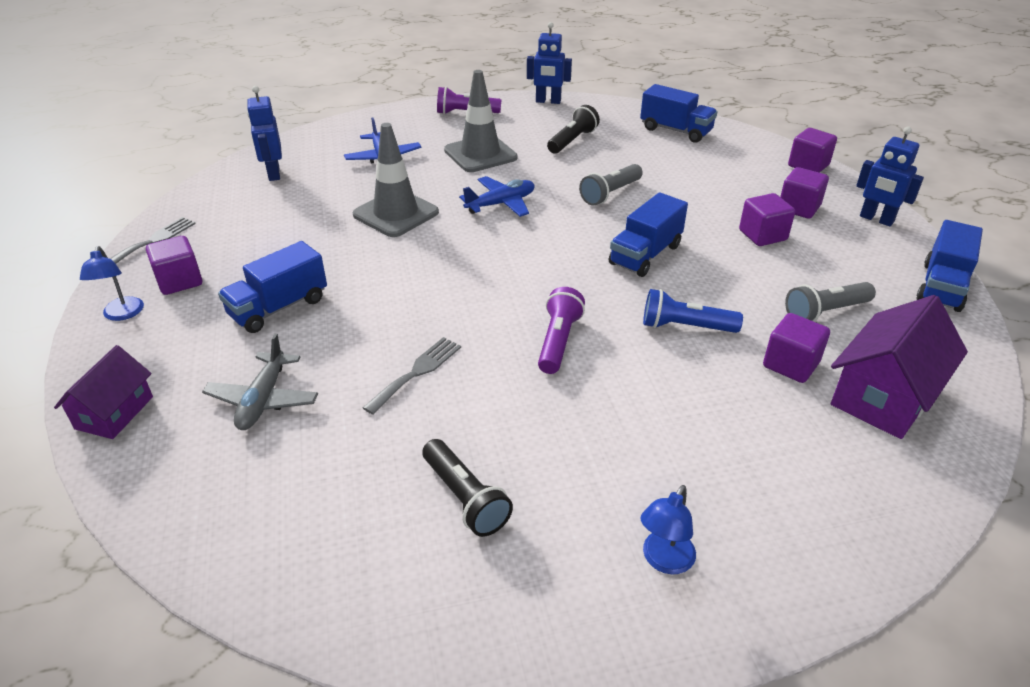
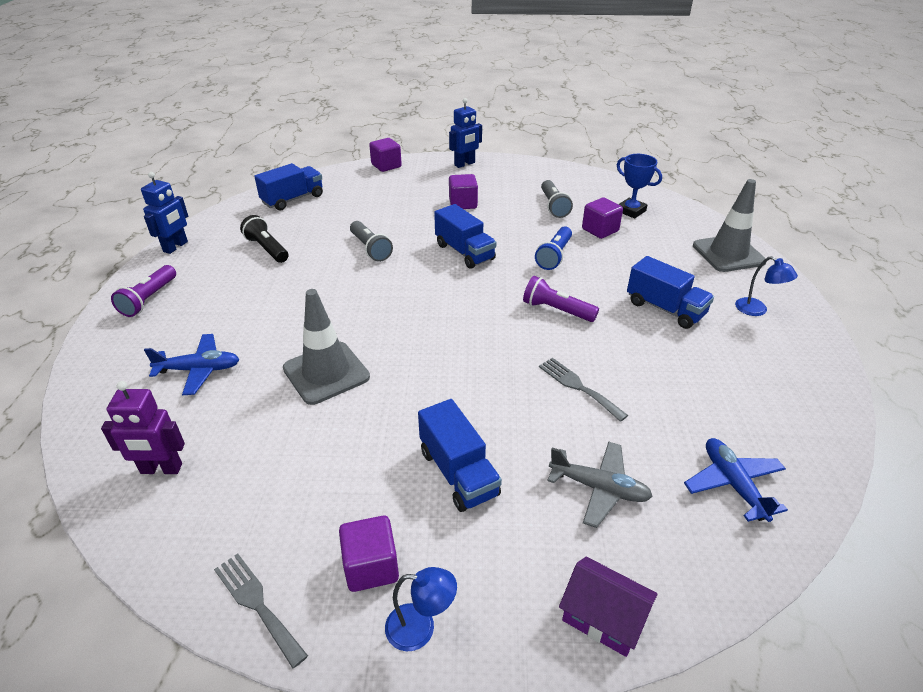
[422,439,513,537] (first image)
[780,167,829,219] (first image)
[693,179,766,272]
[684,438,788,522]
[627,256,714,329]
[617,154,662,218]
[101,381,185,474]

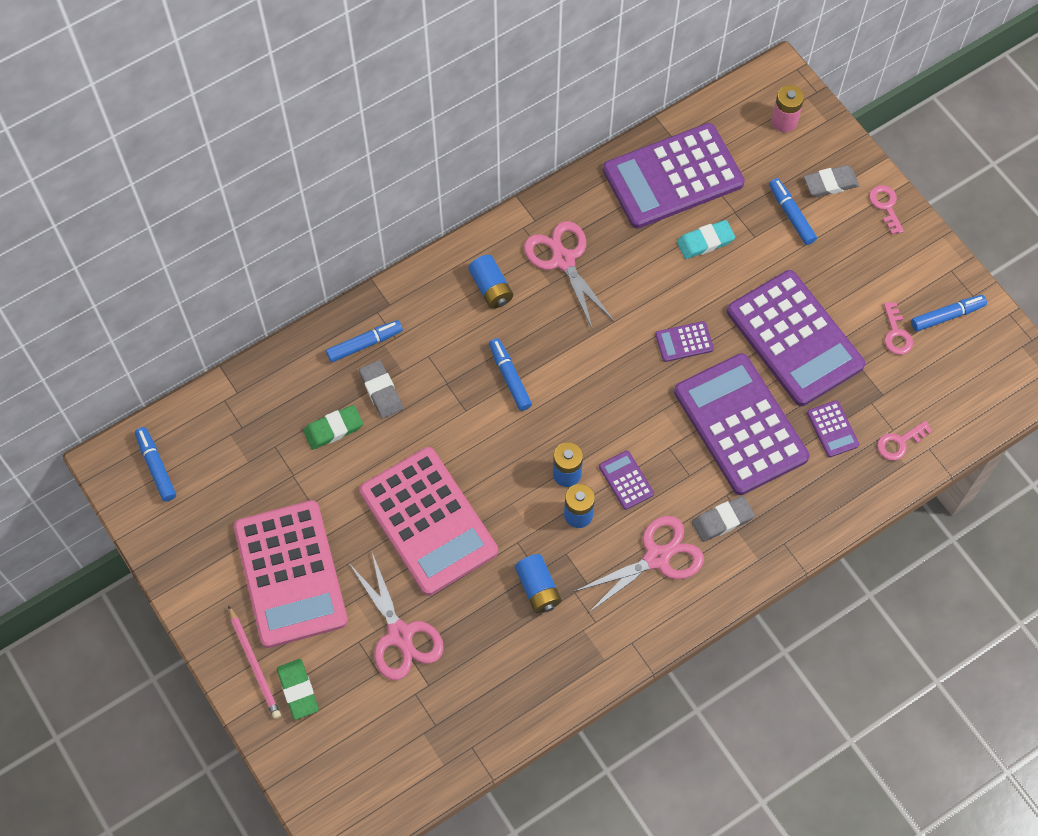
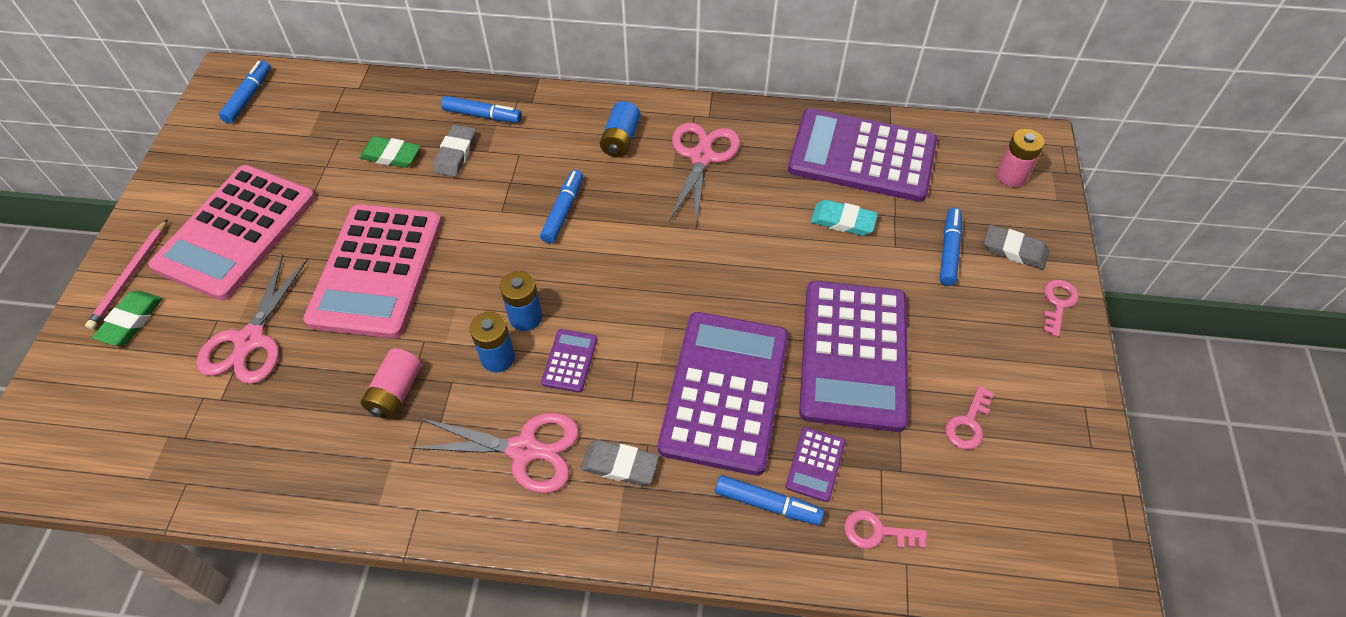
[655,321,714,362] (first image)
[715,475,824,525]
[361,348,422,419]

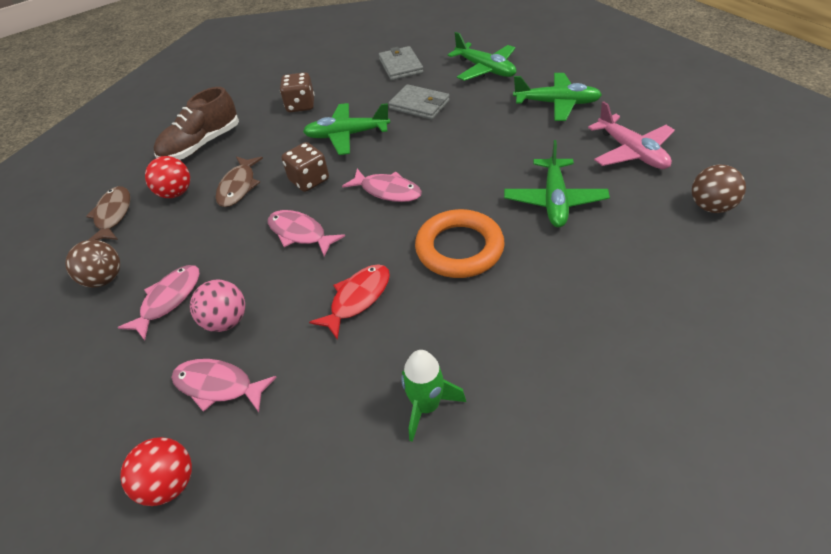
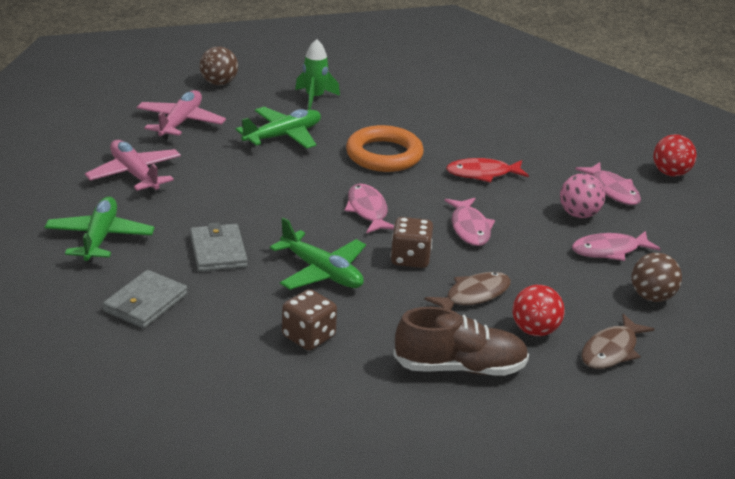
[295,39,340,110]
[85,140,181,193]

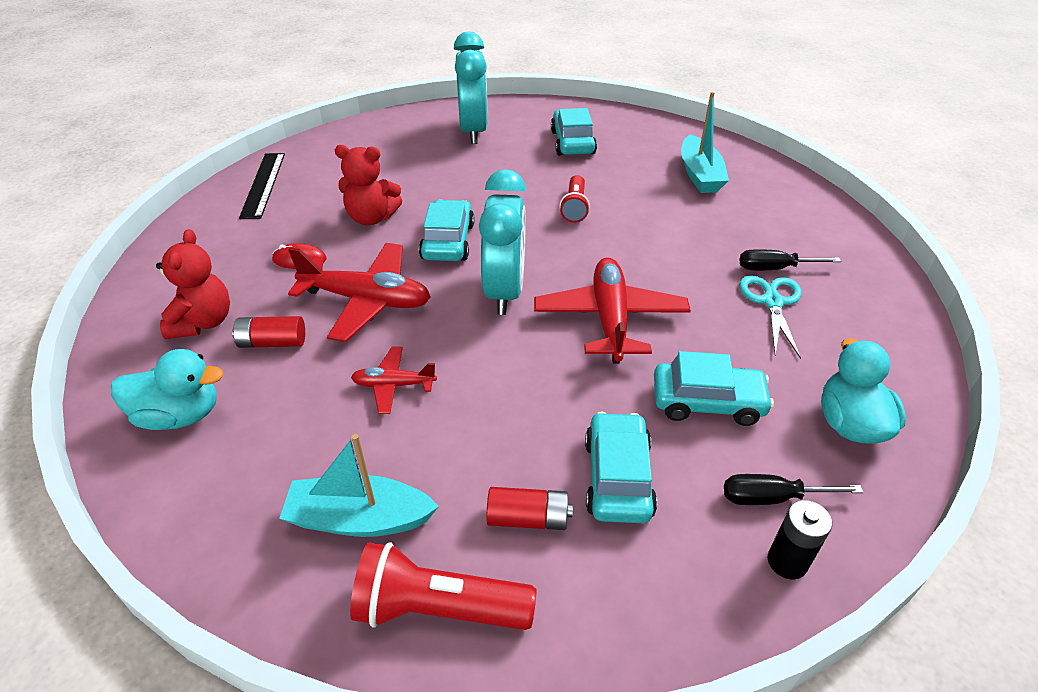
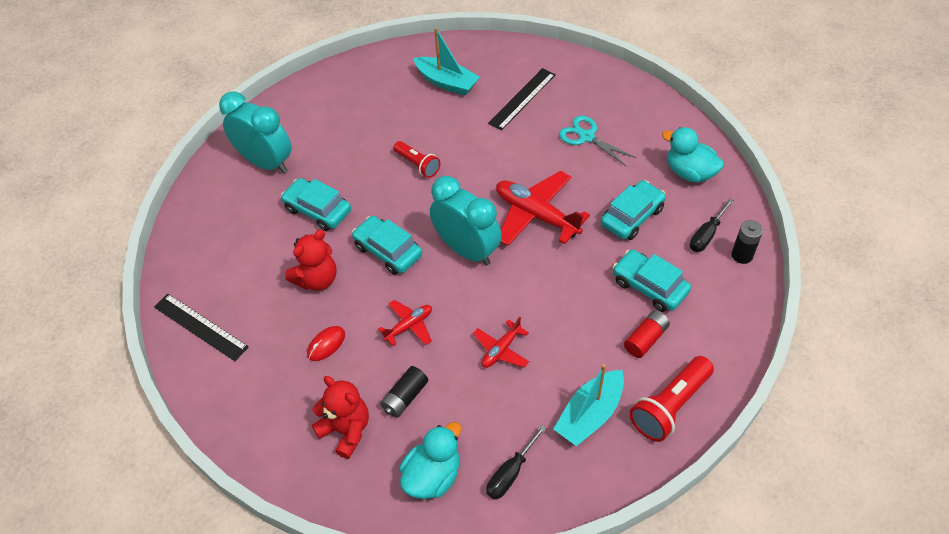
[488,68,556,130]
[281,178,351,231]
[486,425,546,499]
[380,366,428,418]
[378,300,432,346]

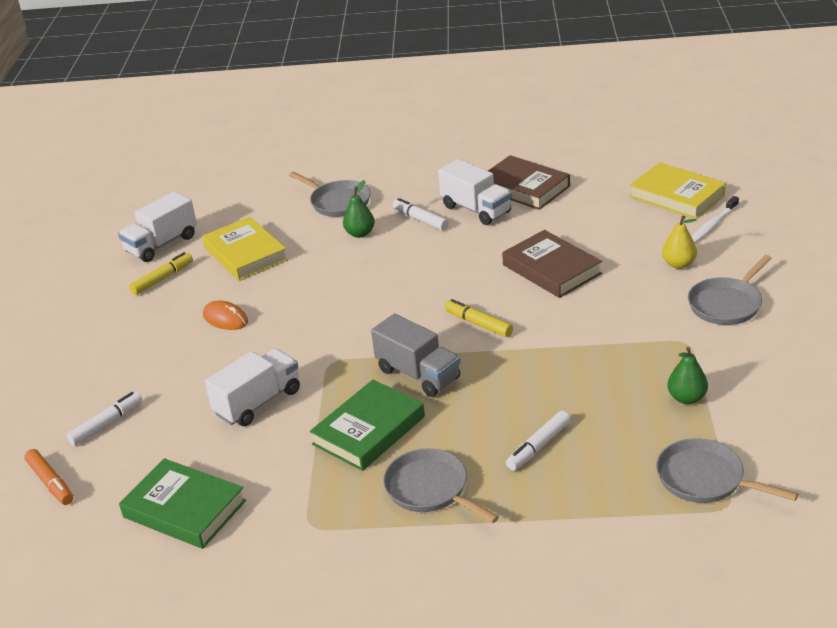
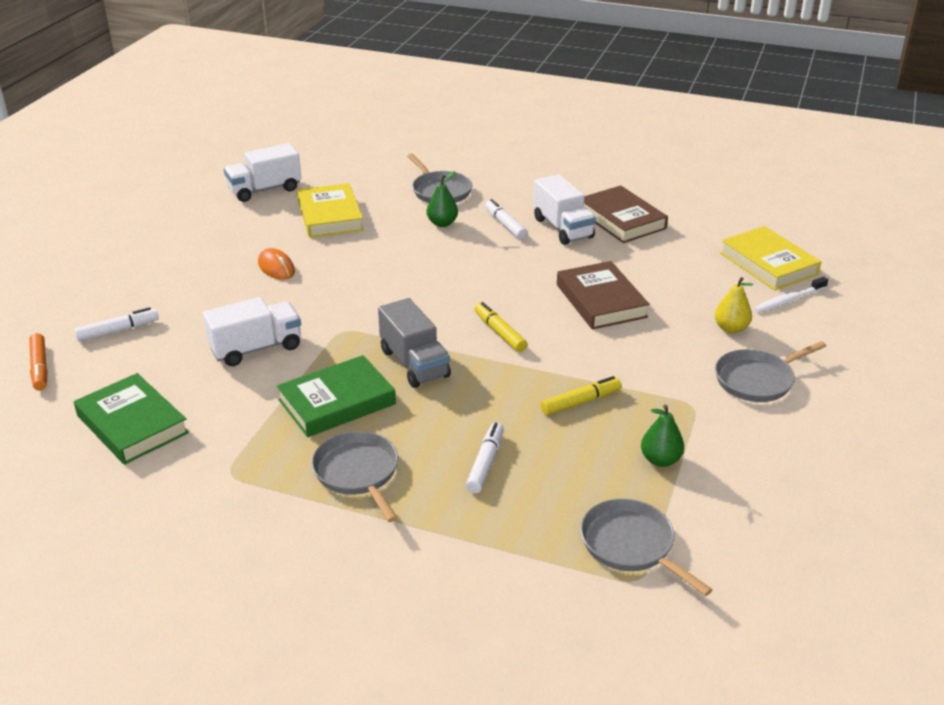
[541,376,621,415]
[466,422,504,493]

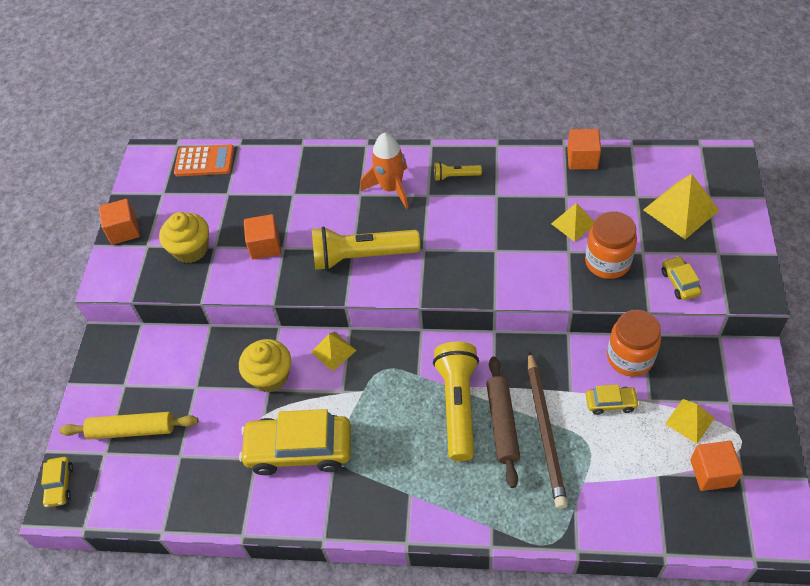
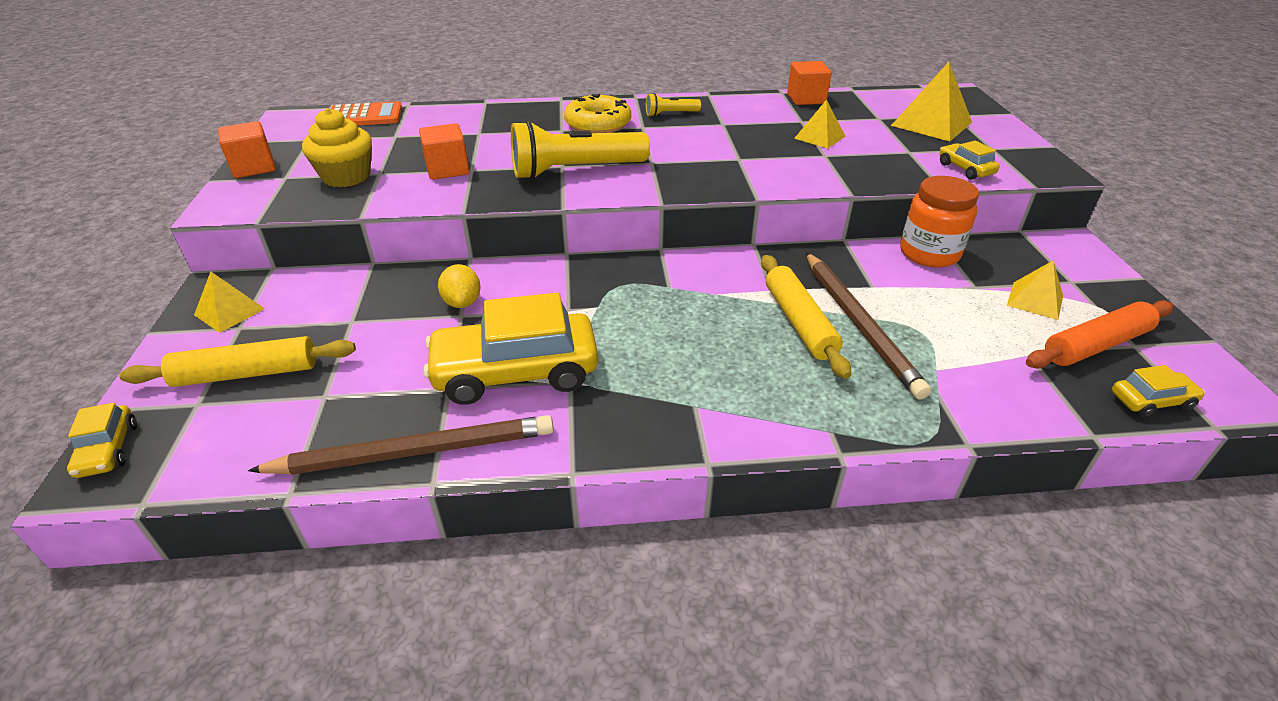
[433,342,479,461] (first image)
[585,211,637,279] (first image)
[248,415,554,475]
[194,271,265,333]
[1112,365,1205,418]
[438,264,480,308]
[564,94,631,133]
[1026,300,1174,368]
[761,255,851,379]

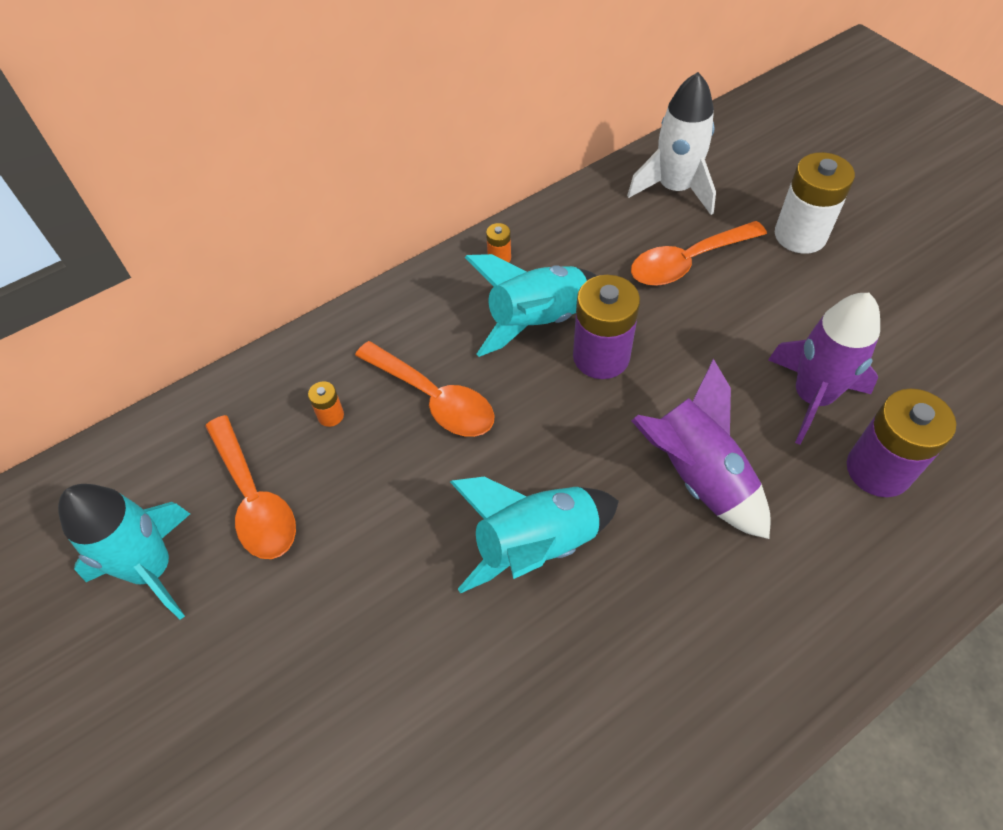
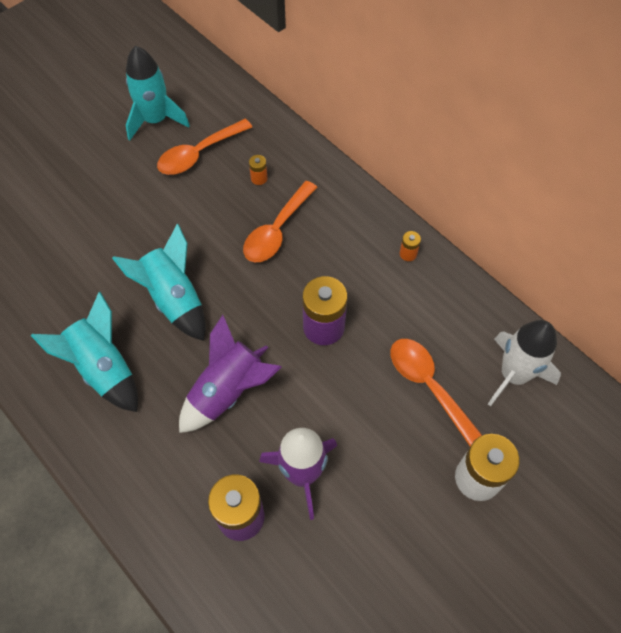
[31,292,138,412]

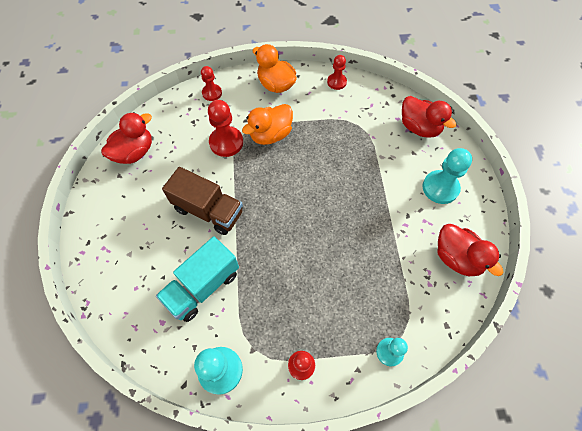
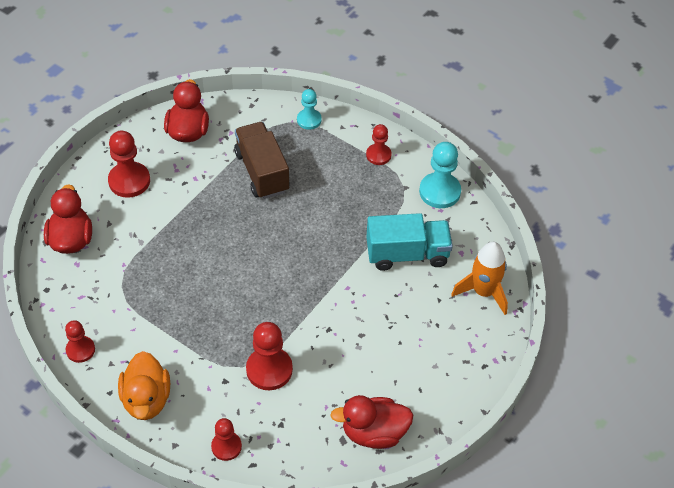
[242,104,293,145] (first image)
[451,242,508,315]
[234,122,289,199]
[108,130,150,198]

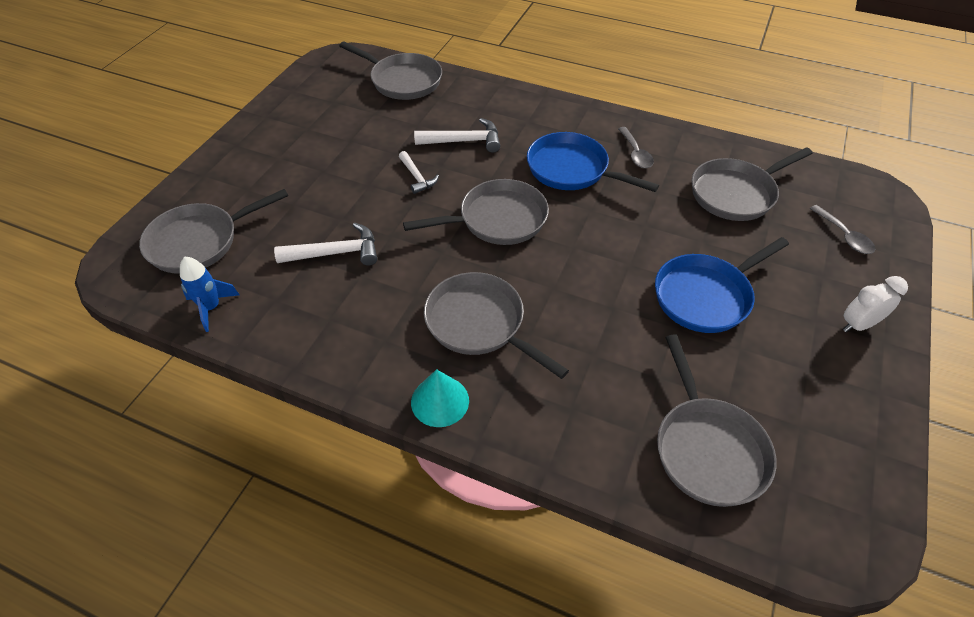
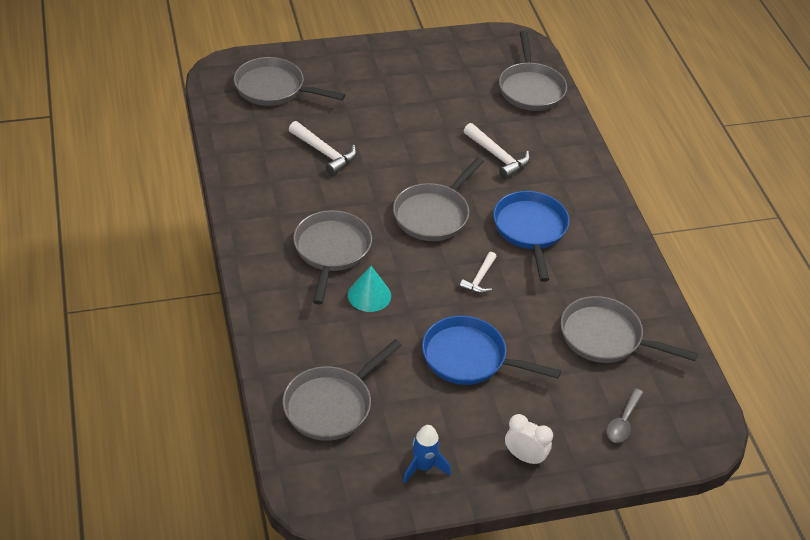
[618,127,654,168] (first image)
[403,425,451,484]
[459,252,497,294]
[348,266,391,312]
[393,157,484,241]

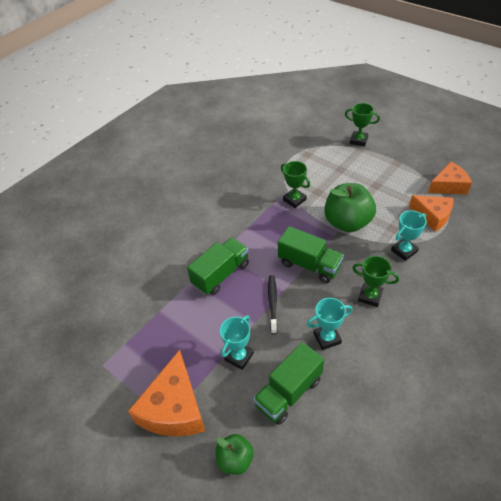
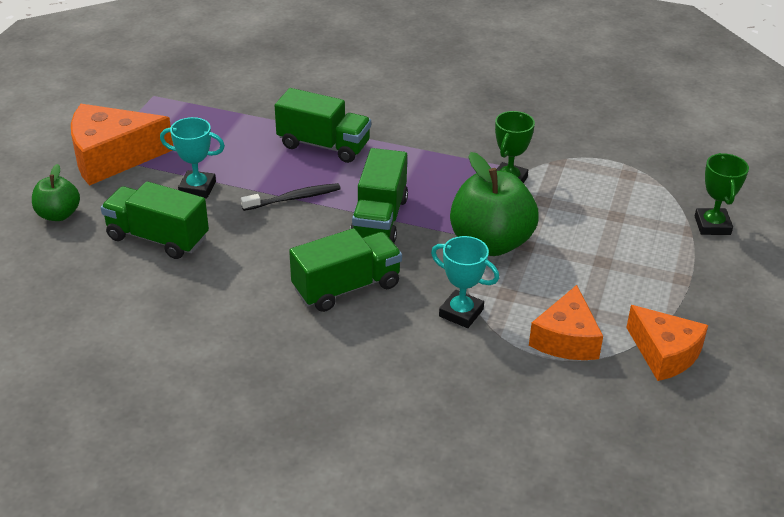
[307,298,353,350] (first image)
[289,228,402,312]

